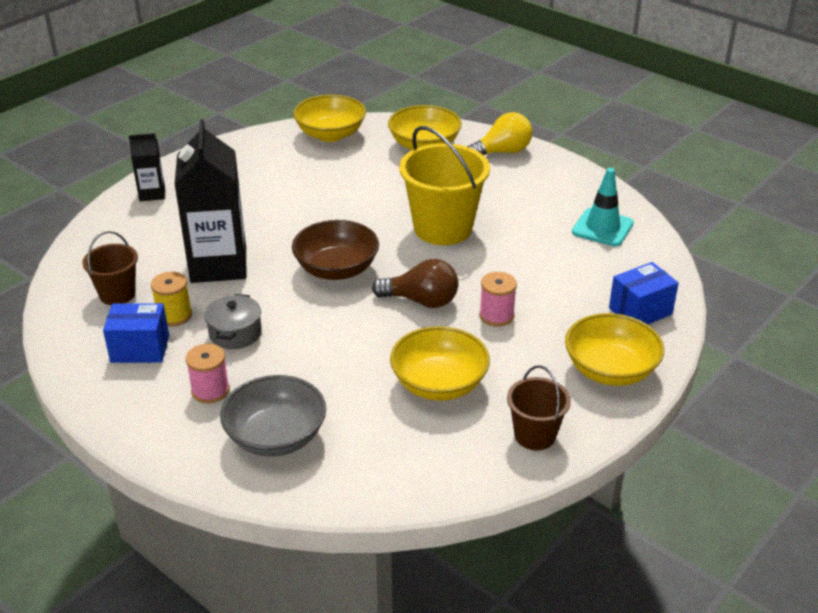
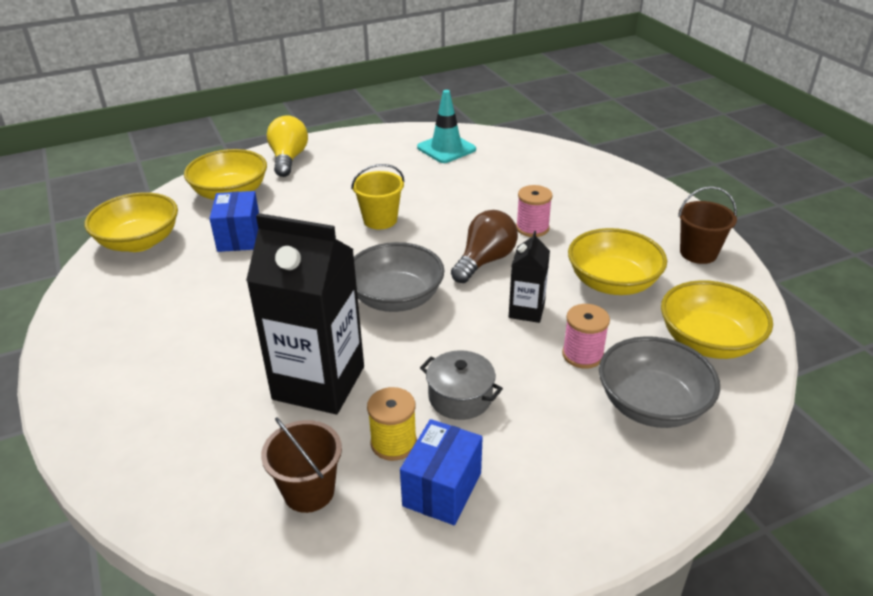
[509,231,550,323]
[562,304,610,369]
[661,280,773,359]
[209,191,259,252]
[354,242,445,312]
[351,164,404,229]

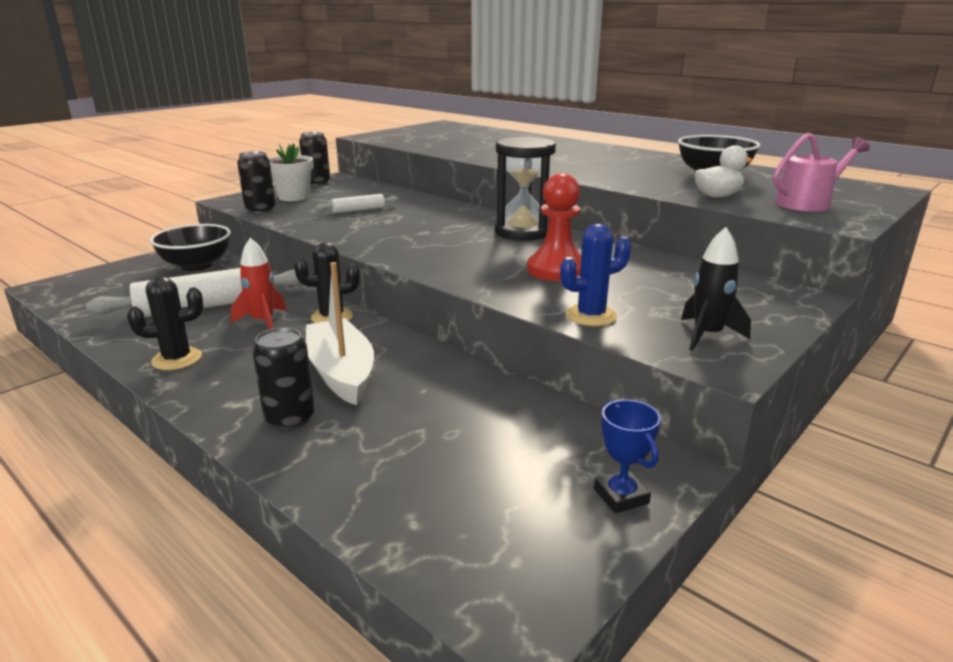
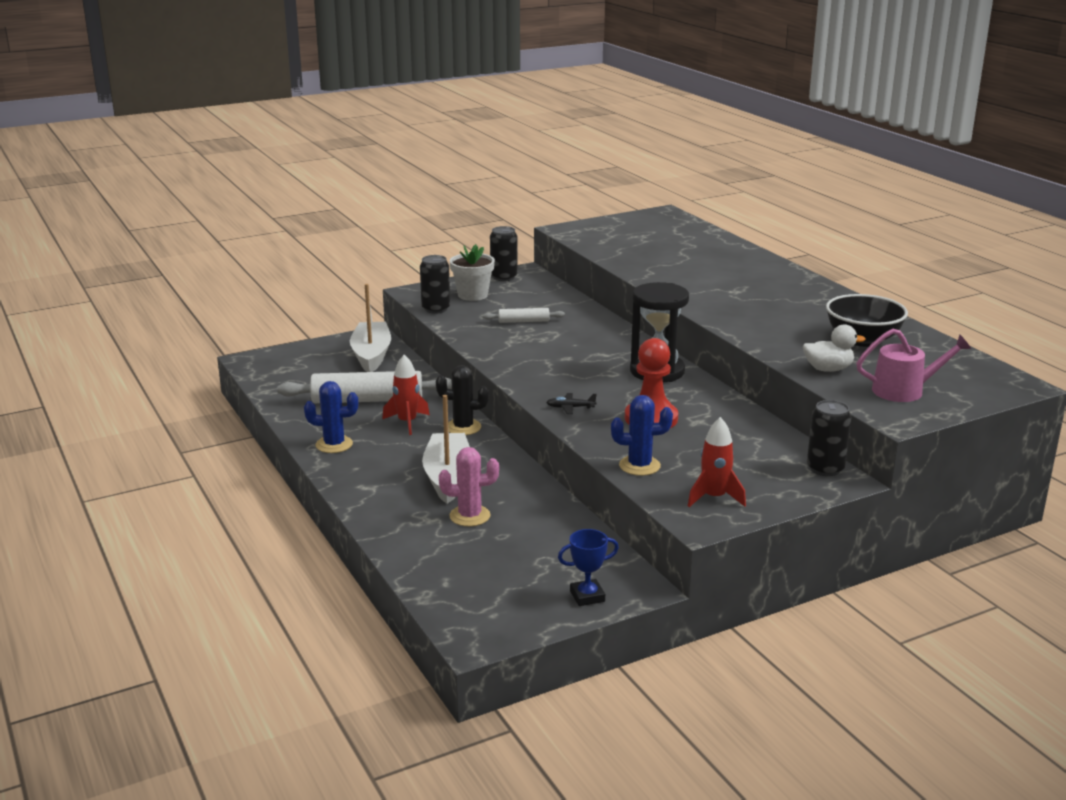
[439,447,499,526]
[546,393,597,414]
[807,400,851,476]
[350,284,391,372]
[304,381,358,453]
[688,417,746,507]
[558,529,619,606]

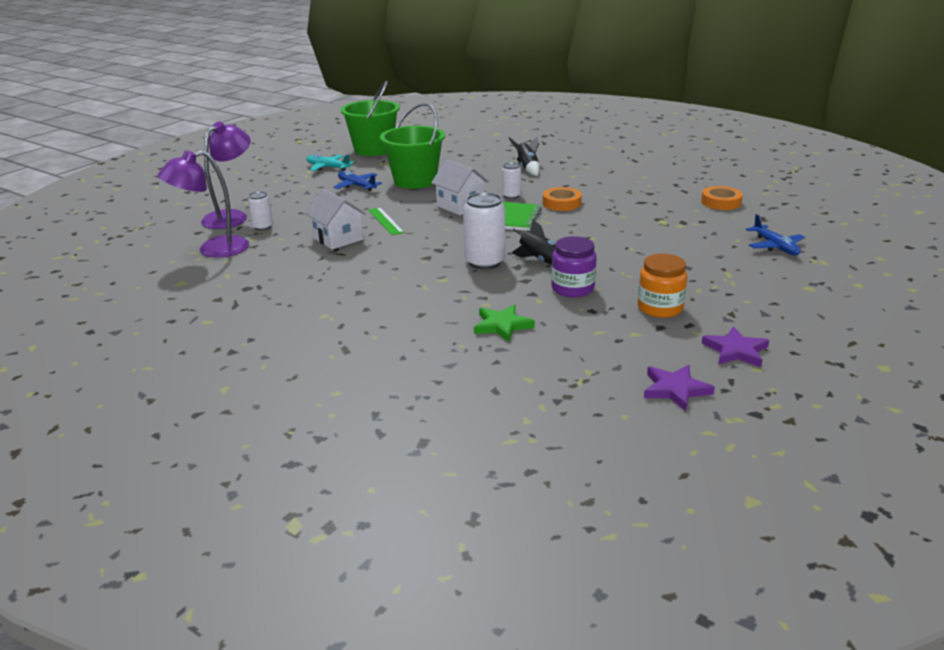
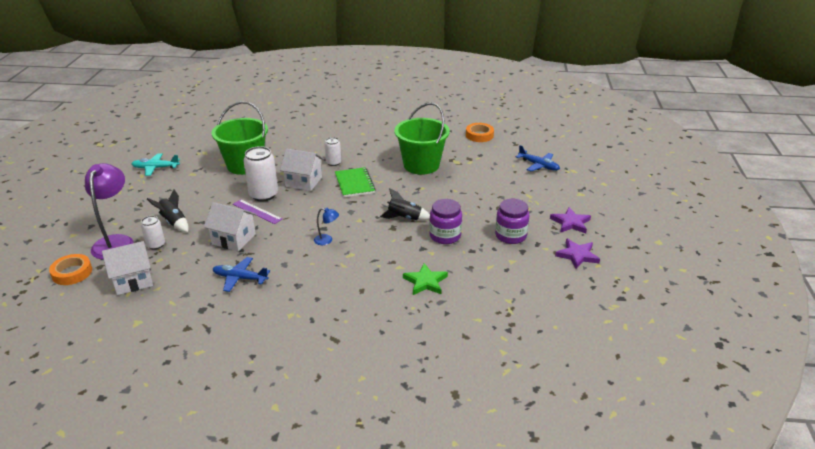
[314,208,339,245]
[213,257,270,292]
[394,103,450,175]
[243,146,278,201]
[147,189,189,232]
[49,254,92,285]
[550,207,591,233]
[102,241,153,295]
[233,199,282,224]
[495,199,529,244]

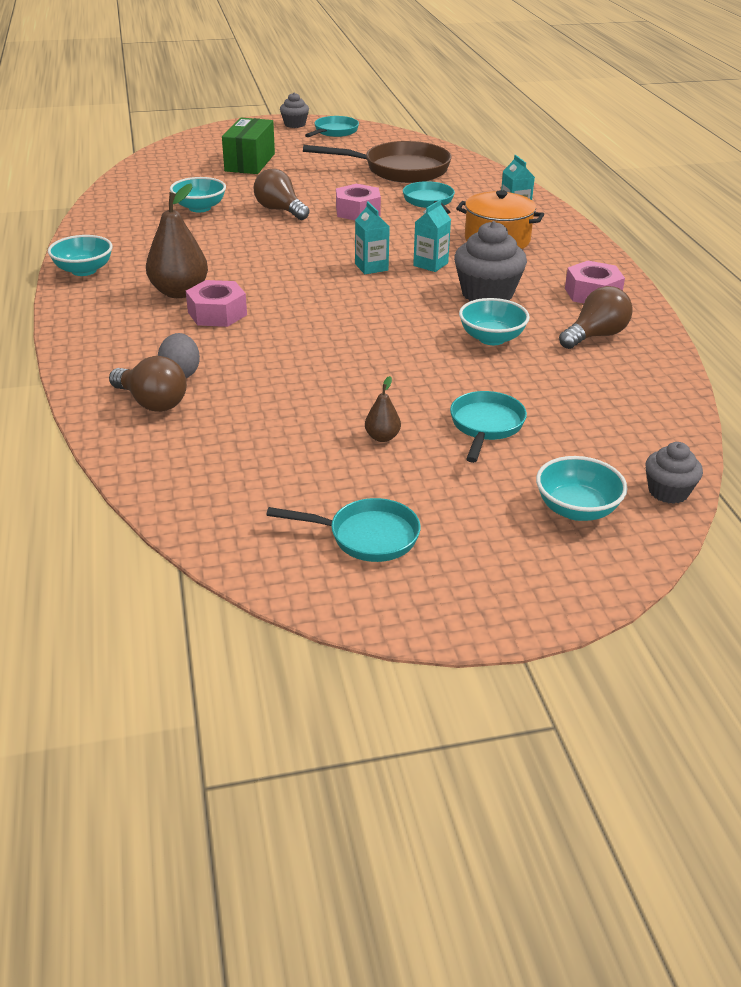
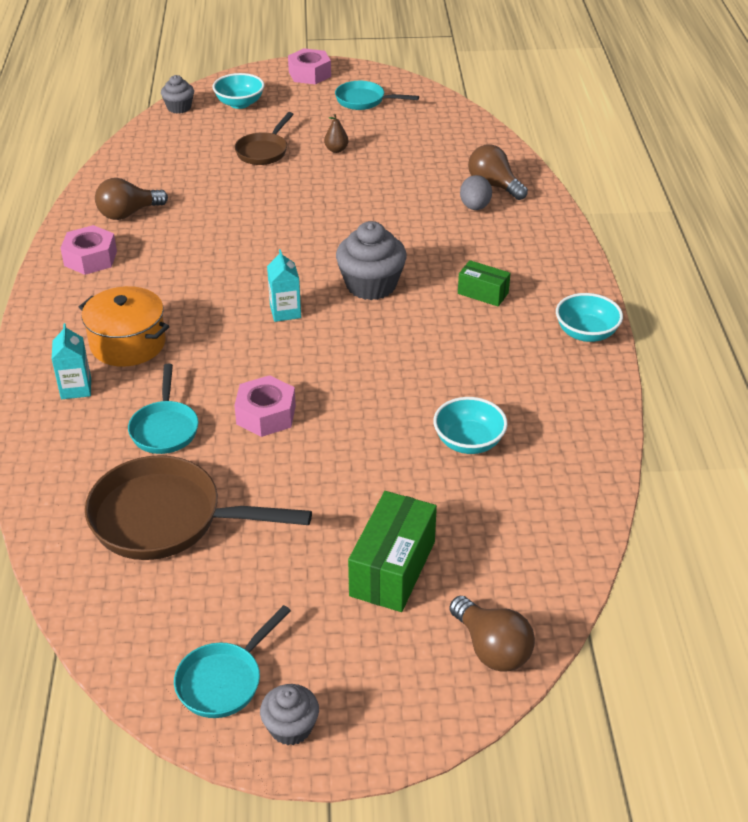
[413,200,451,272] (first image)
[459,298,530,345] (first image)
[288,48,331,84]
[449,596,535,672]
[336,221,407,300]
[458,260,511,306]
[234,112,294,165]

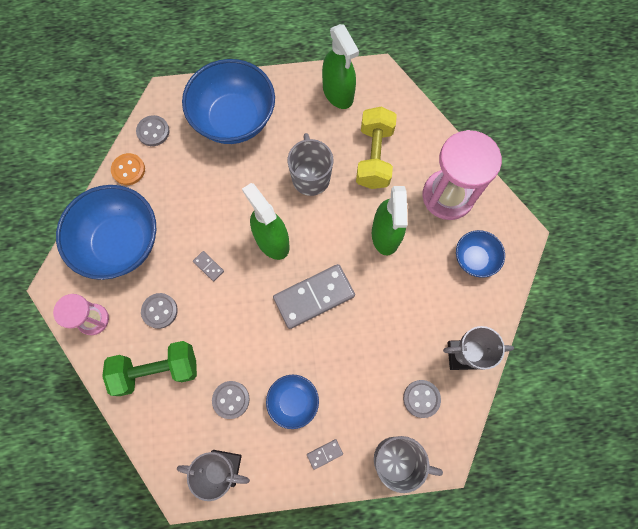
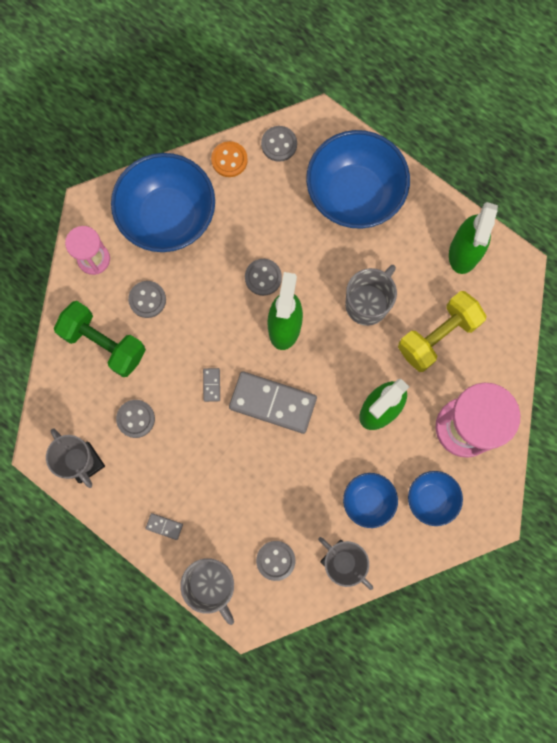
[245,259,282,296]
[203,368,220,402]
[343,473,398,528]

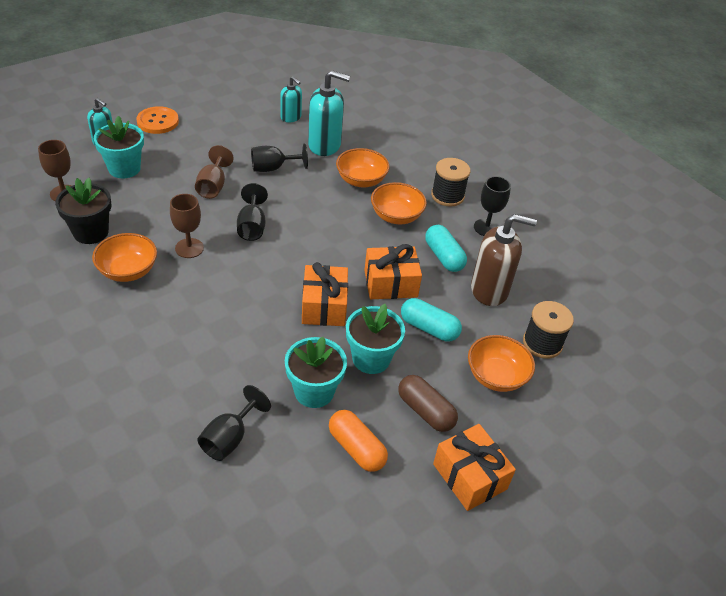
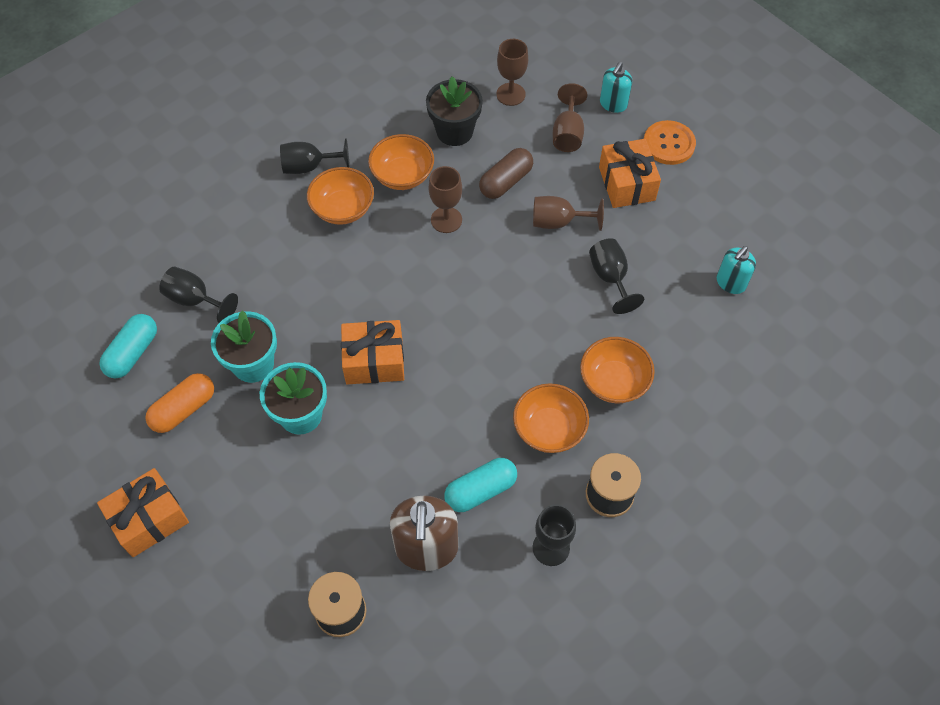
[308,70,350,156] (first image)
[280,138,350,174]
[599,139,661,208]
[479,148,533,199]
[99,314,157,379]
[307,167,374,225]
[553,83,588,152]

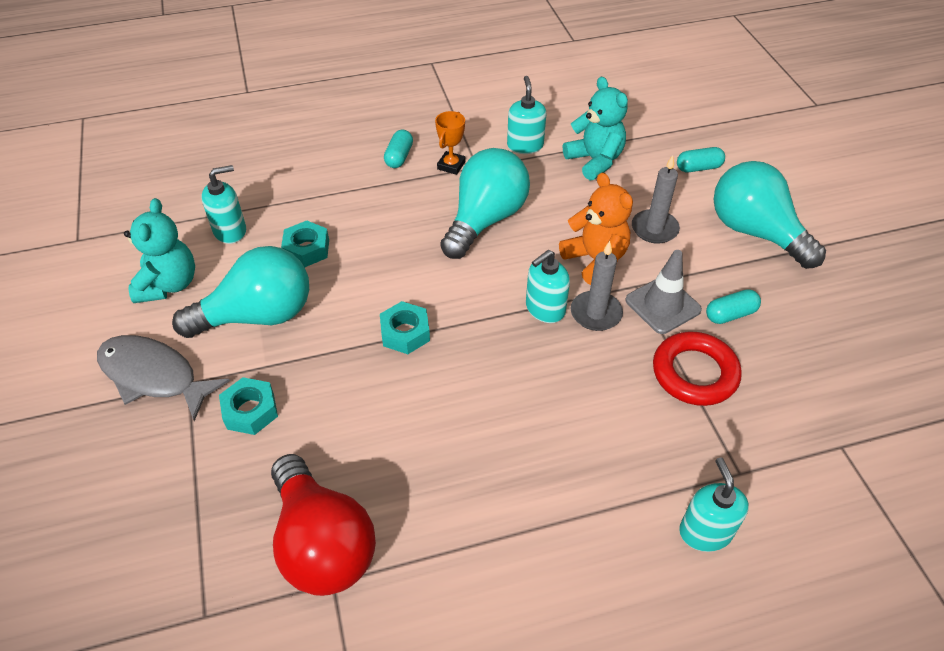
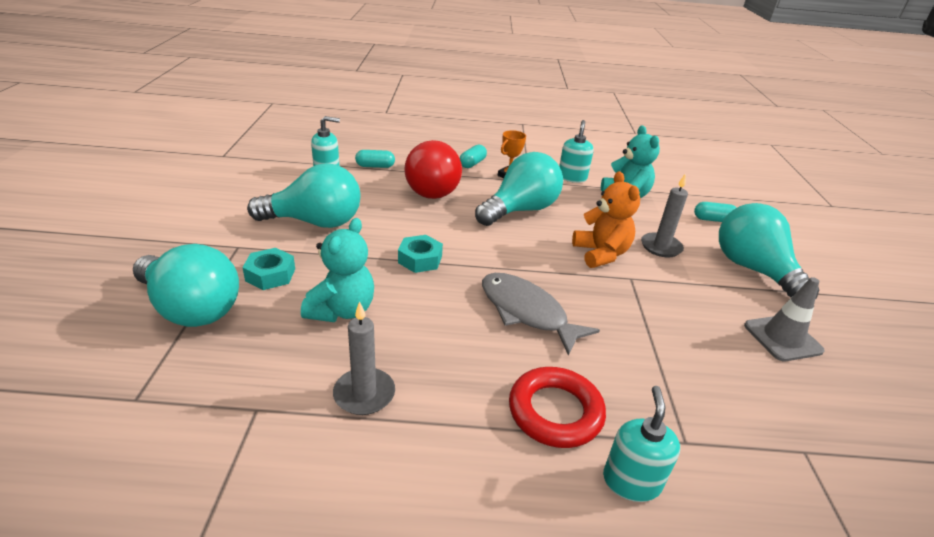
[281,220,329,267] (first image)
[526,250,570,323] (first image)
[133,244,239,327]
[482,273,600,356]
[301,218,374,322]
[404,140,462,199]
[333,301,395,415]
[744,277,825,361]
[509,367,606,448]
[355,150,395,168]

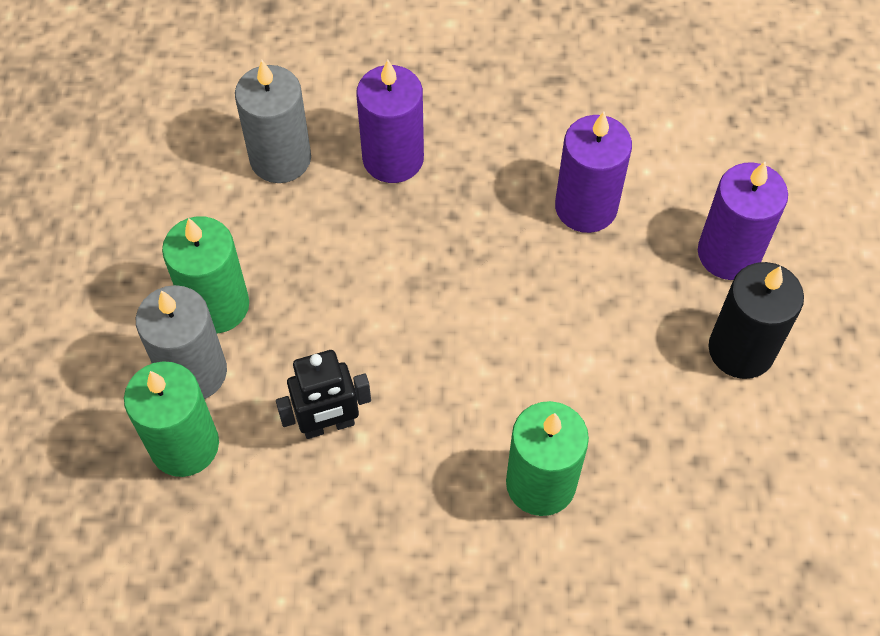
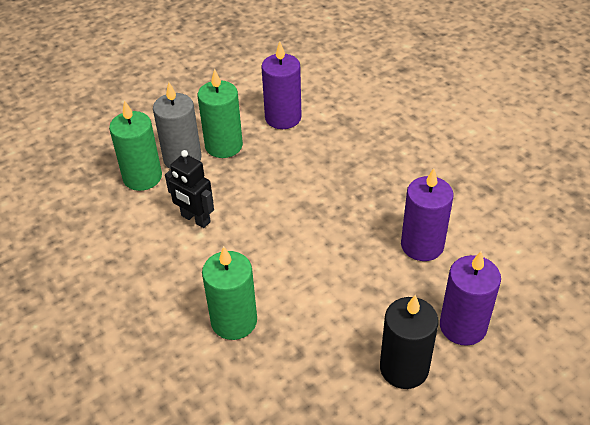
[235,60,311,183] (first image)
[261,41,301,129]

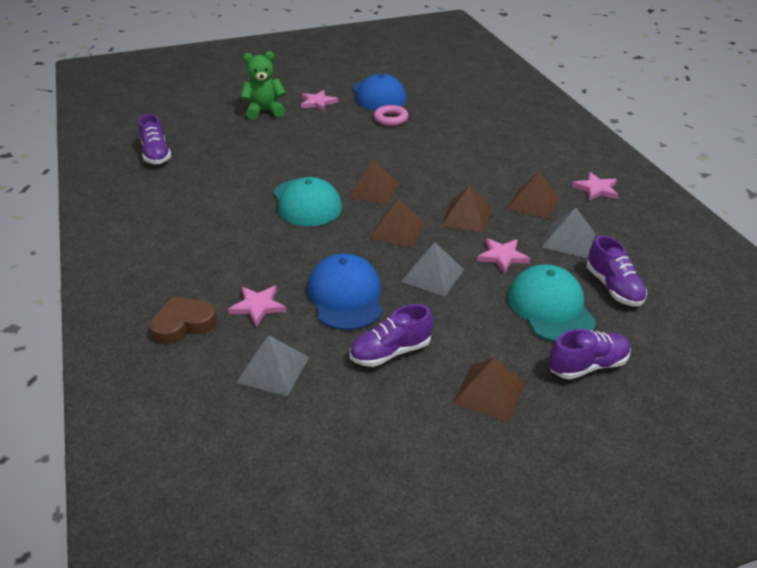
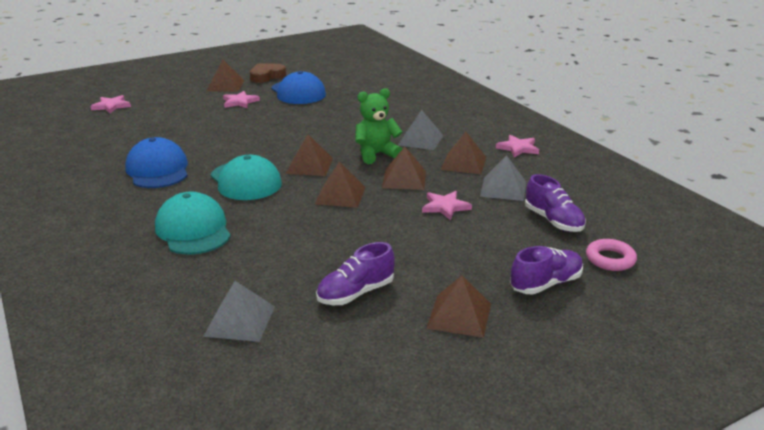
[139,114,171,164] (first image)
[207,60,244,92]
[250,63,286,83]
[90,95,131,114]
[355,88,402,164]
[125,137,188,188]
[586,239,637,271]
[398,110,443,150]
[155,192,231,255]

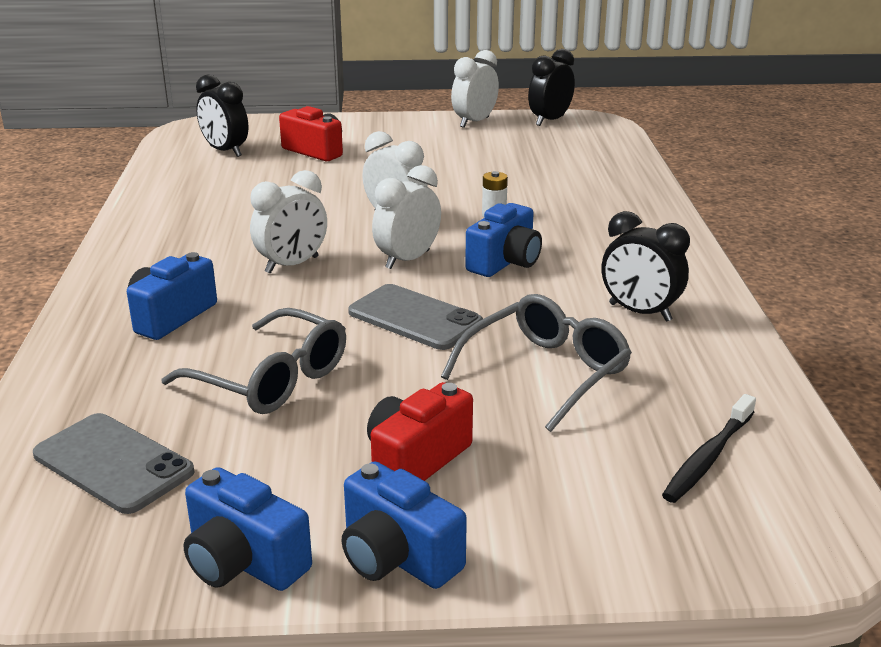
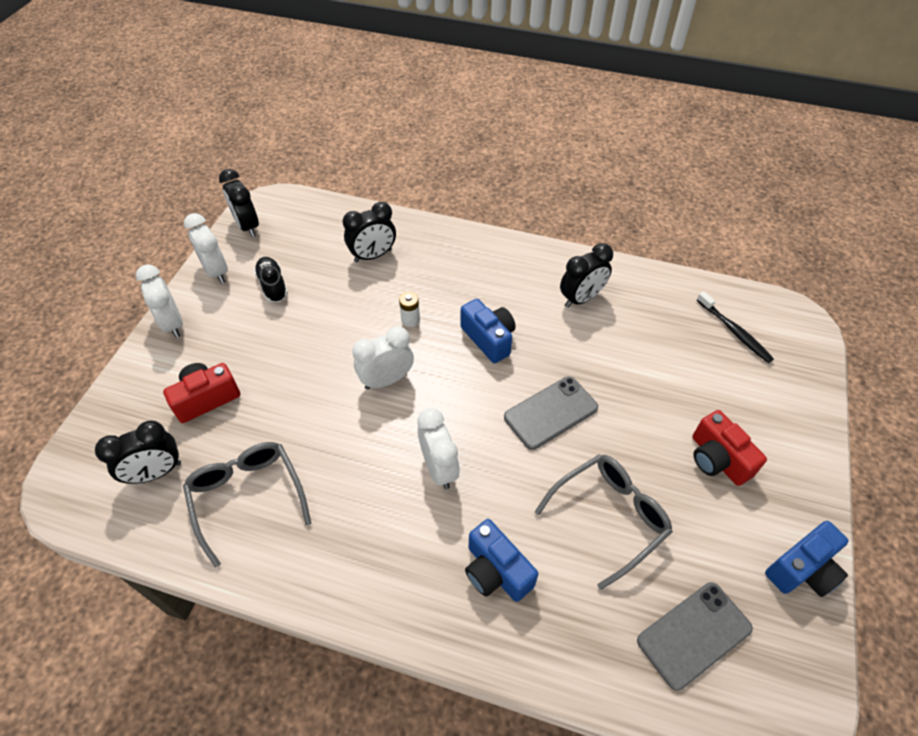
[342,461,467,589] (first image)
[254,257,288,302]
[343,202,396,262]
[136,264,183,338]
[183,442,311,568]

